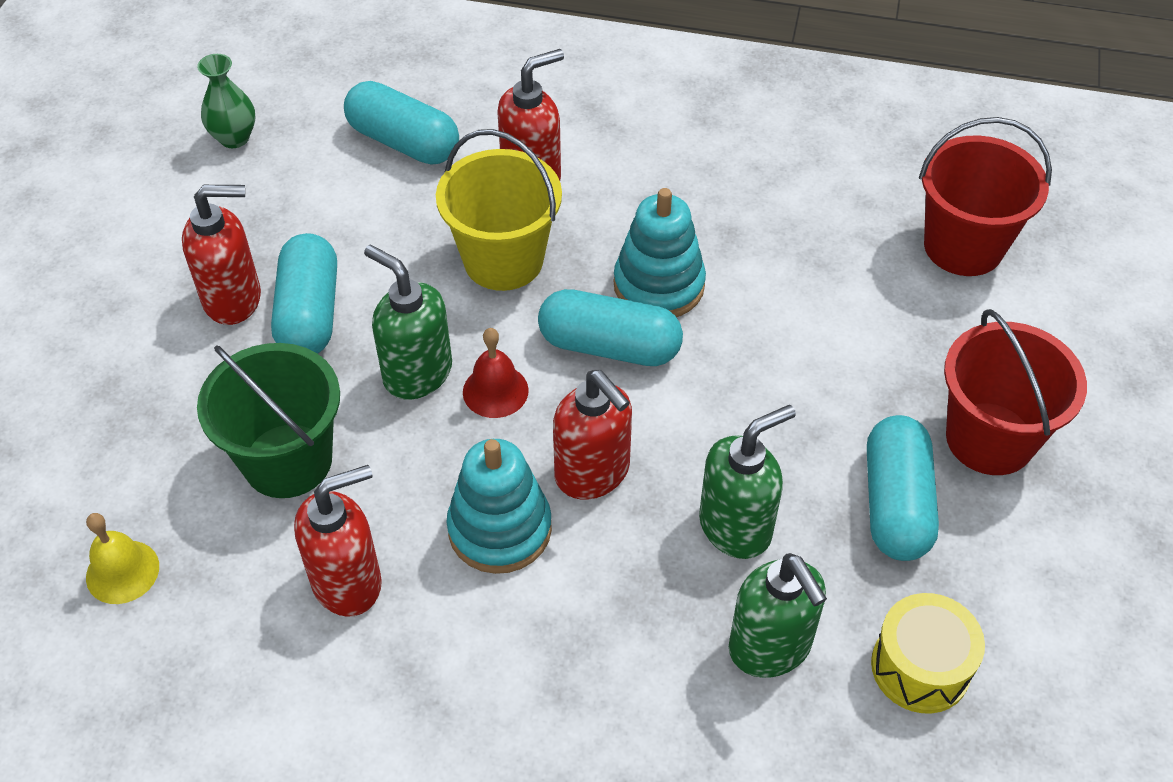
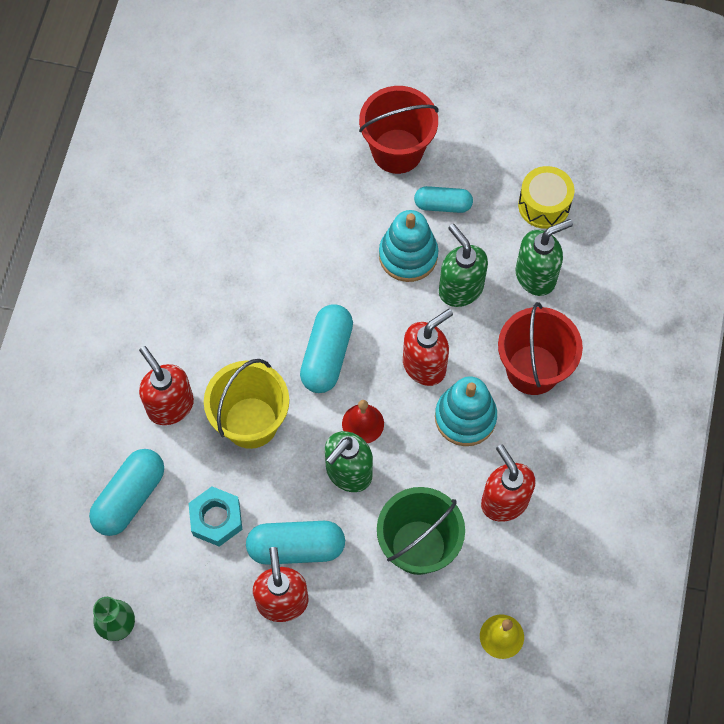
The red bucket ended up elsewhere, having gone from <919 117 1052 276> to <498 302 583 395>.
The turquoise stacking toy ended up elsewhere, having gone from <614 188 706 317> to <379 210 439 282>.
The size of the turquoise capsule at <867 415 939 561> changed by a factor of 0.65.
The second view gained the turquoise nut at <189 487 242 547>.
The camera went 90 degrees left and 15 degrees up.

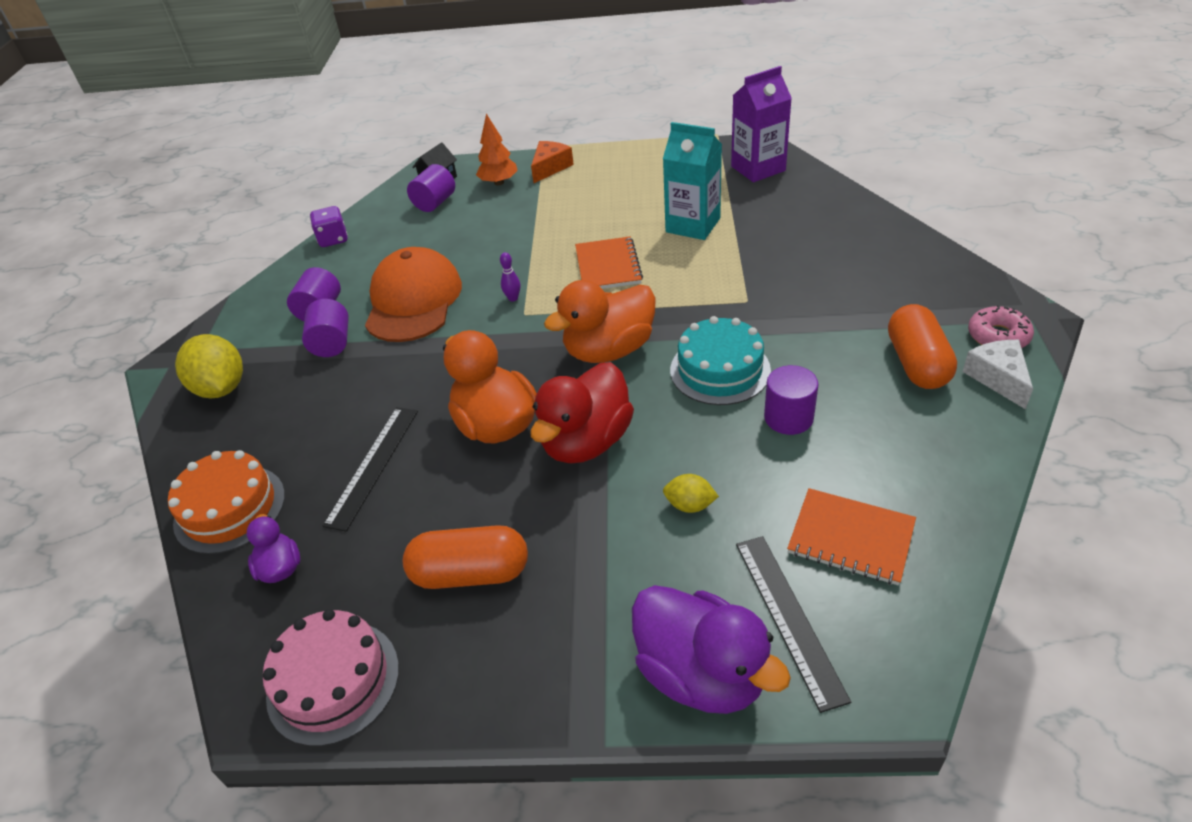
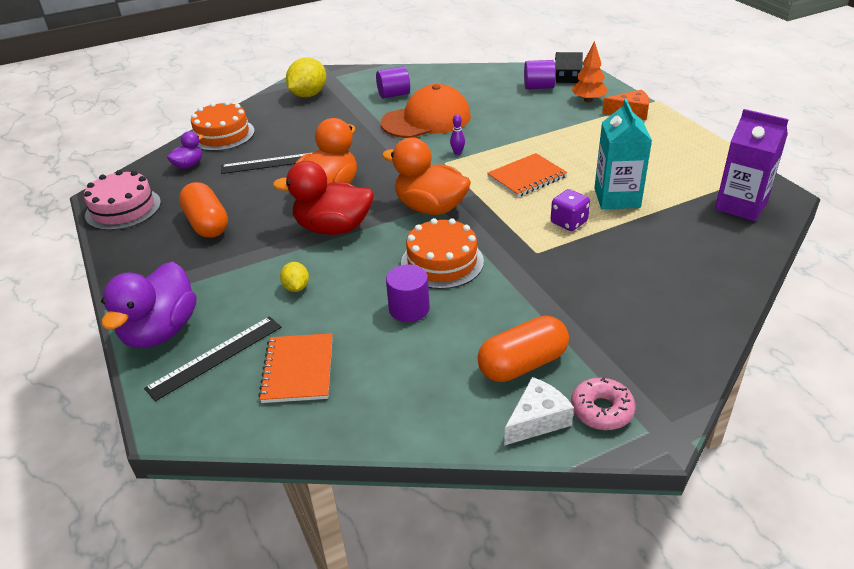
The purple dice ended up elsewhere, having gone from <310 206 348 247> to <551 189 590 231>.
The second view lost the purple cylinder at <302 299 349 357>.
What was the turquoise cake at <670 316 771 405> turned into the orange cake at <401 218 484 289>.
The camera went 60 degrees right and 5 degrees down.

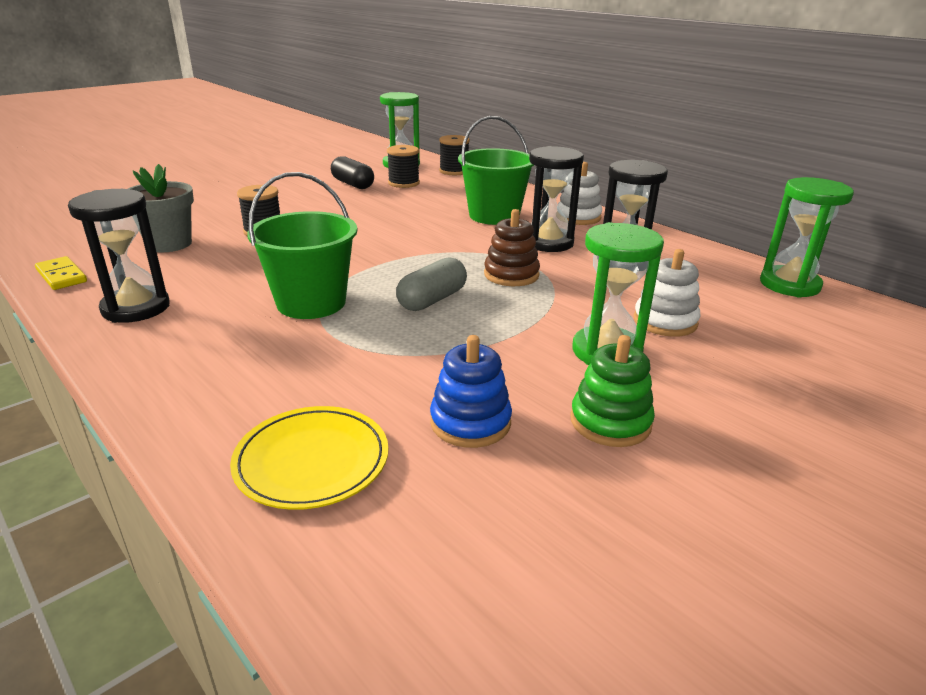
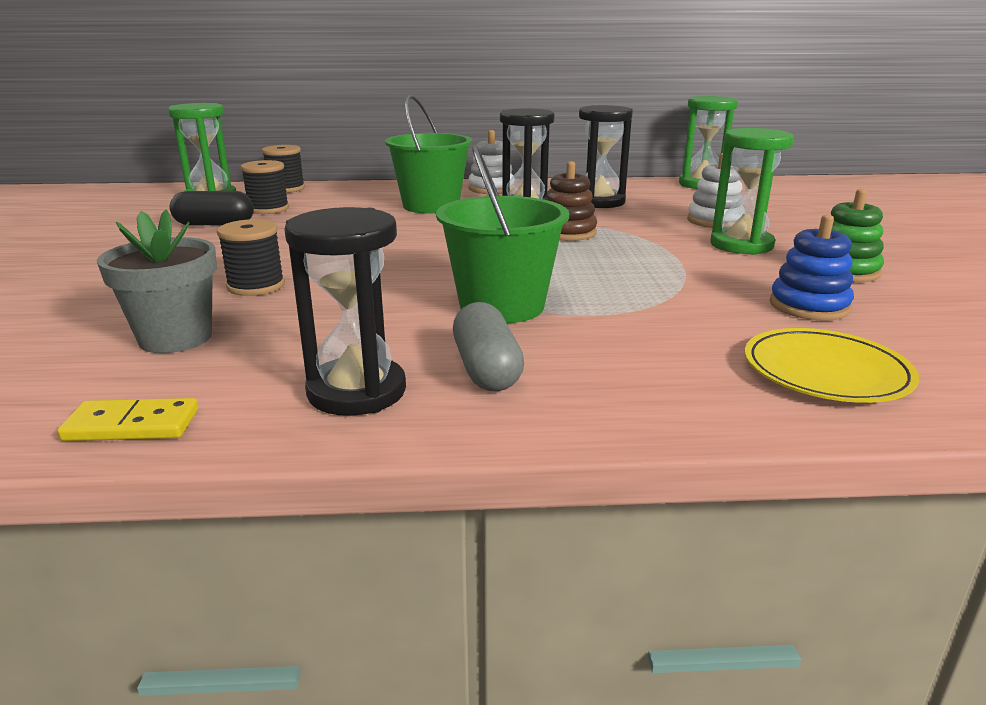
The grey capsule ended up elsewhere, having gone from <396 257 467 311> to <453 302 524 391>.
The camera went 50 degrees left and 5 degrees down.

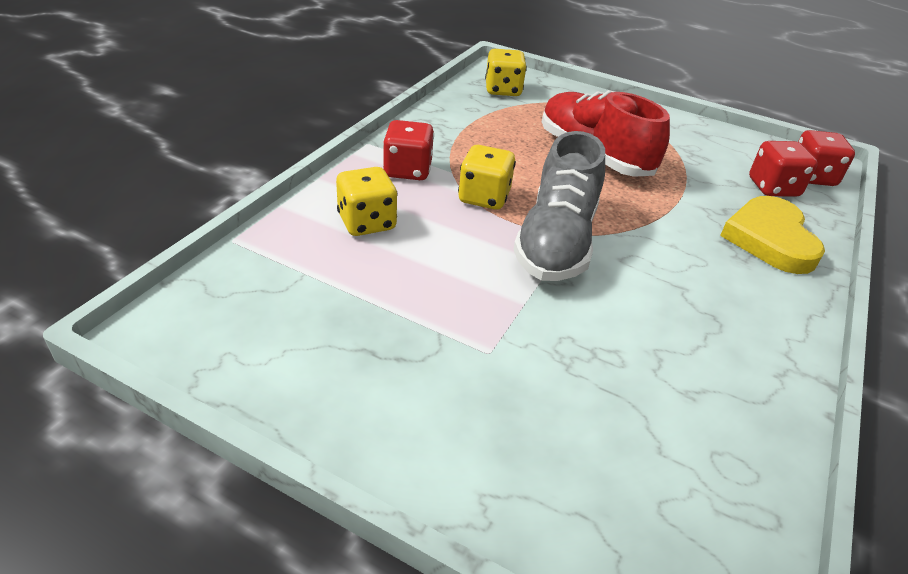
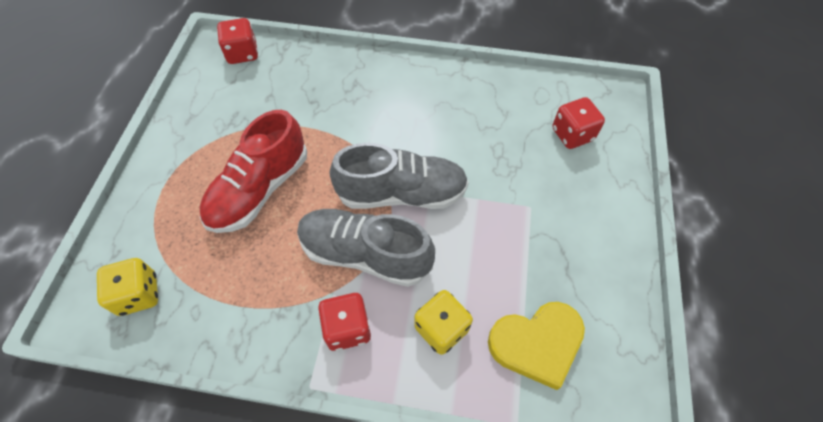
The red dice ended up elsewhere, having gone from <749 141 818 197> to <552 97 605 149>.
Where the yellow dice stood at <458 145 516 210>, the grey shoe came to stand at <297 209 435 287>.
The yellow heart ended up elsewhere, having gone from <720 196 825 274> to <488 302 585 390>.
The camera went 105 degrees left and 20 degrees up.

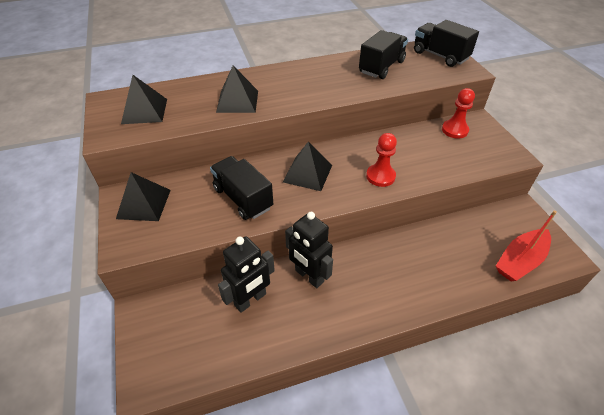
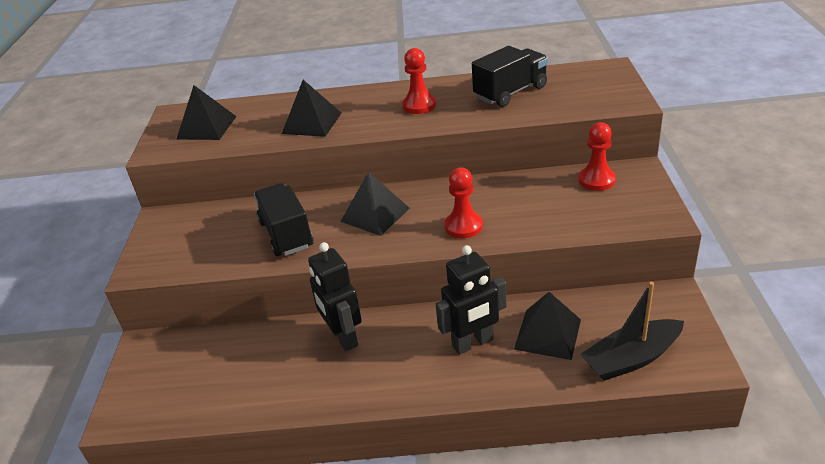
The second view lost the black truck at <414 20 479 67>.
The black pyramid ended up elsewhere, having gone from <116 172 171 221> to <514 292 581 360>.
What was the red boat at <496 211 557 281> turned into the black boat at <580 282 684 381>.
The black robot ended up elsewhere, having gone from <218 236 275 313> to <436 245 506 355>.
The second view gained the red pawn at <402 48 436 114>.
The camera went 20 degrees right and 10 degrees down.

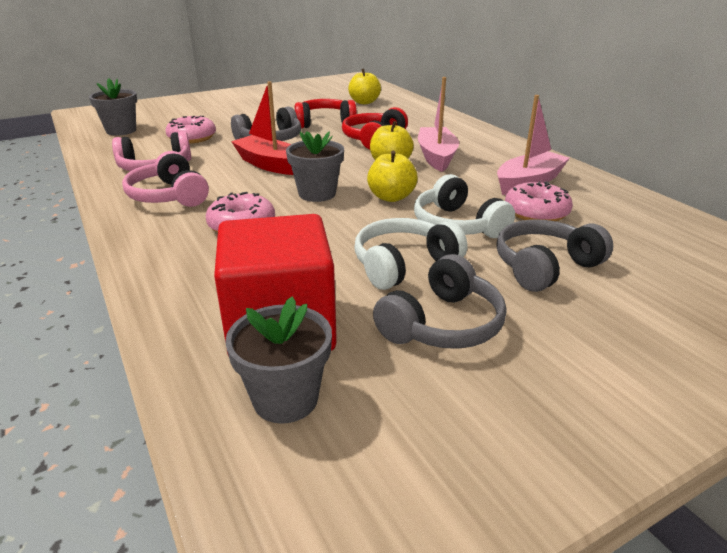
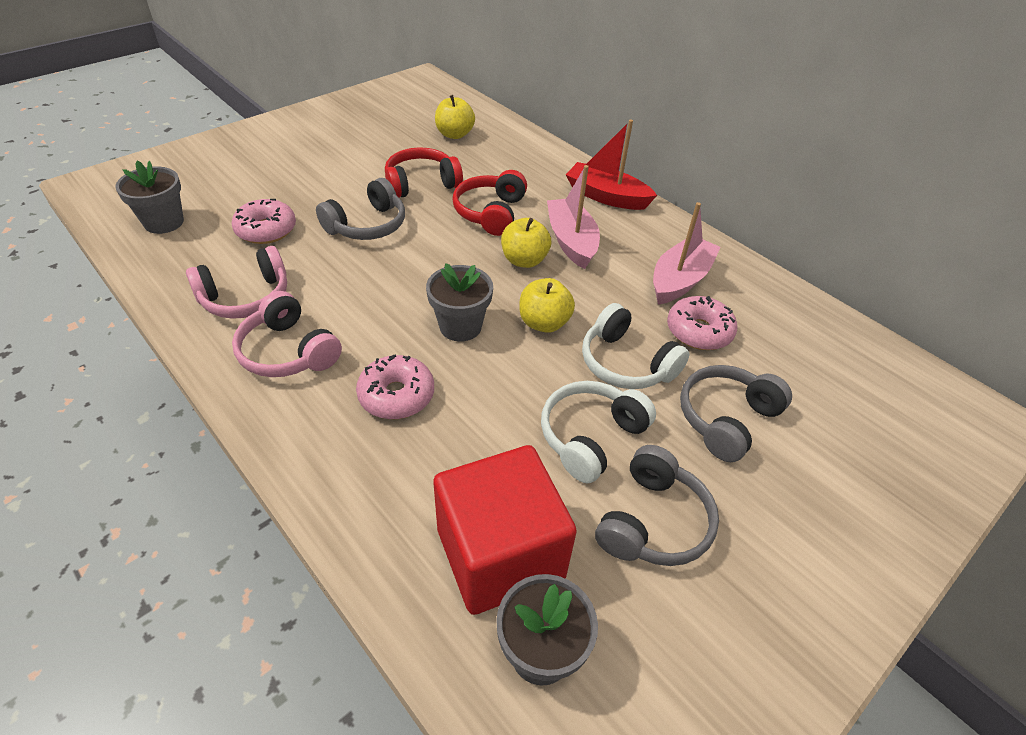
The red boat ended up elsewhere, having gone from <231 81 293 175> to <566 120 657 210>.
The camera went 15 degrees left and 15 degrees up.

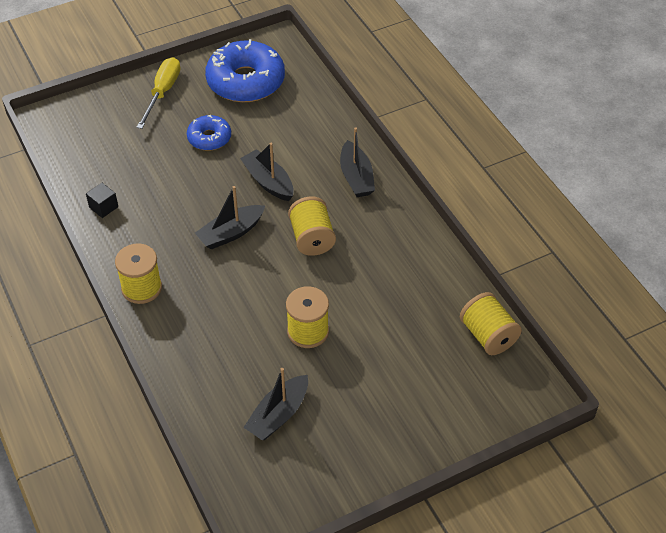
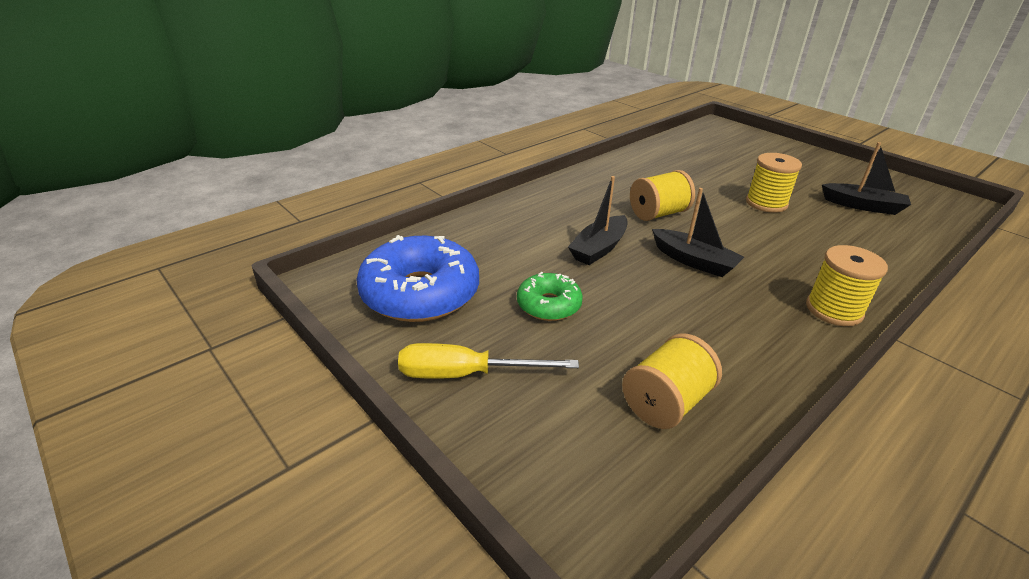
What was the blue donut at <187 115 231 151> turned into the green donut at <517 272 583 321>.
The second view lost the black boat at <340 128 375 197>.
The second view lost the black cube at <86 183 118 218>.
The yellow spool ended up elsewhere, having gone from <460 292 522 355> to <622 333 722 429>.
The camera went 105 degrees left and 15 degrees down.

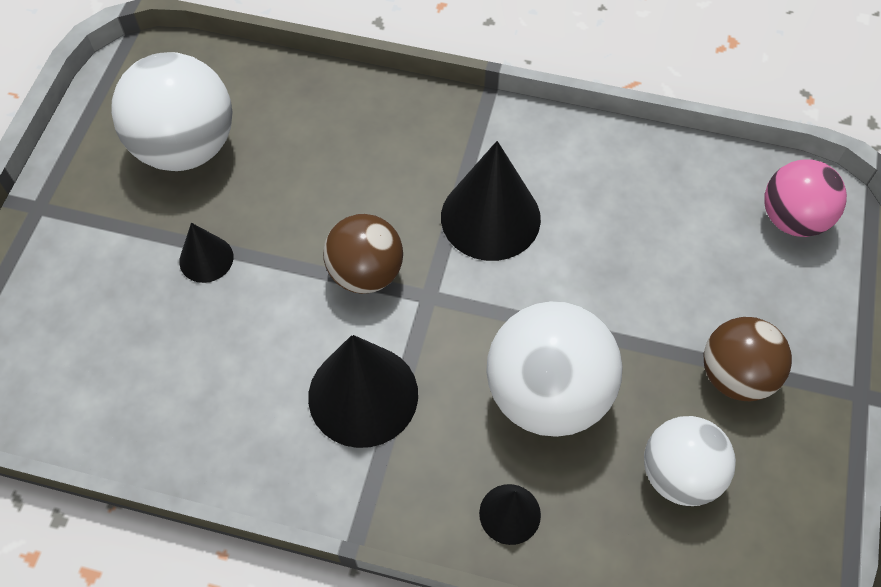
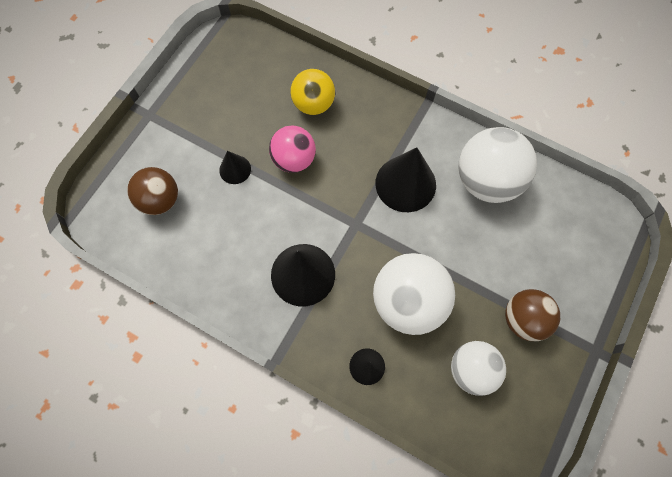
The white ball ended up elsewhere, having gone from <111 52 232 171> to <459 127 537 203>.
The pink ball ended up elsewhere, having gone from <764 159 847 237> to <269 126 316 173>.
The brown ball ended up elsewhere, having gone from <323 214 403 294> to <127 167 178 215>.
The second view gained the yellow ball at <290 69 335 115>.
The camera went 15 degrees right and 10 degrees up.

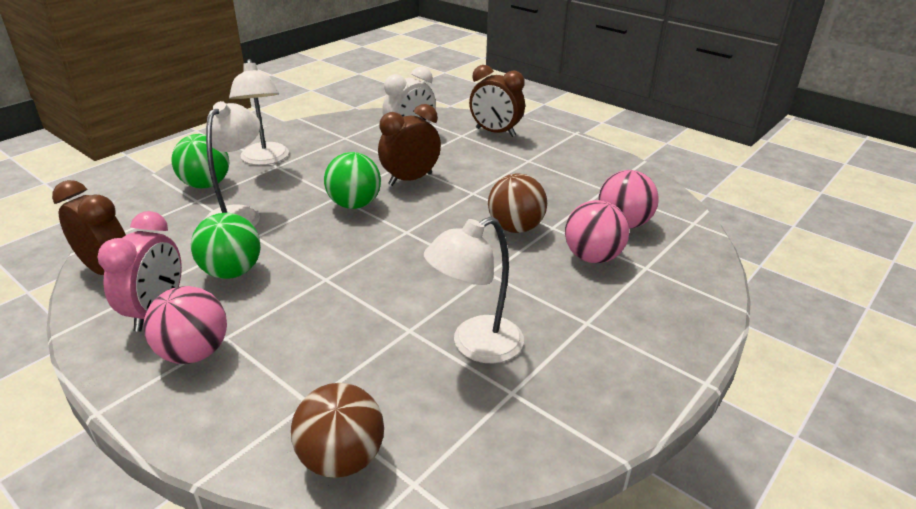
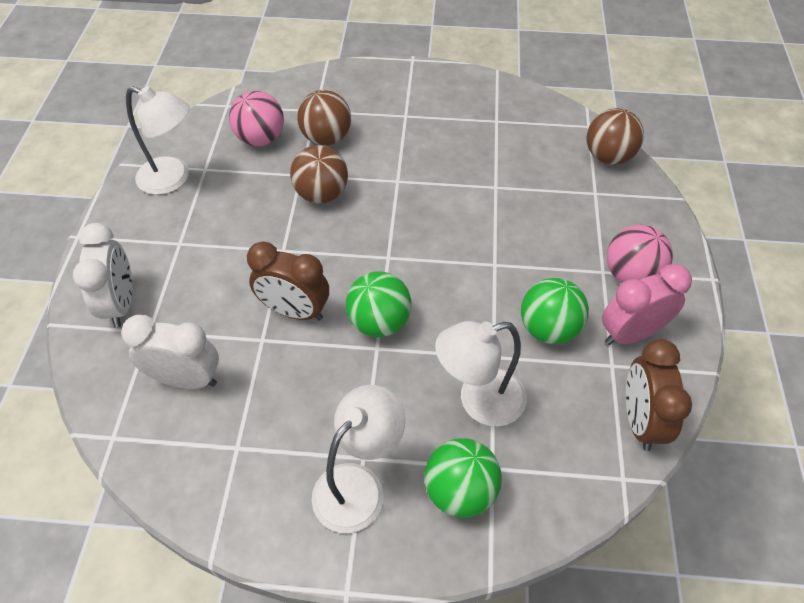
What was the brown clock at <469 65 525 137> turned into the white clock at <73 223 133 327>.
What was the pink ball at <565 200 629 263> turned into the brown ball at <297 90 351 145>.
The white lamp ended up elsewhere, having gone from <424 216 524 364> to <126 86 190 195>.
The camera went 125 degrees left and 20 degrees up.

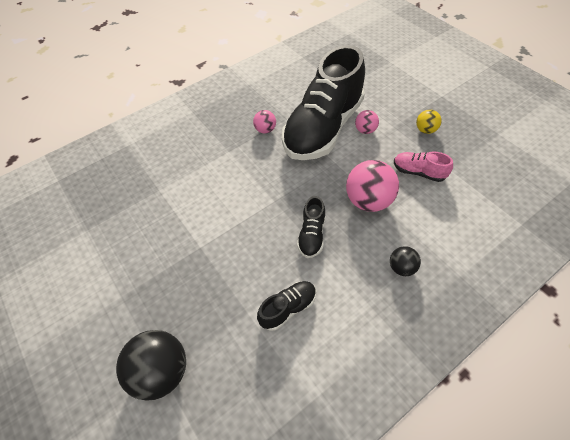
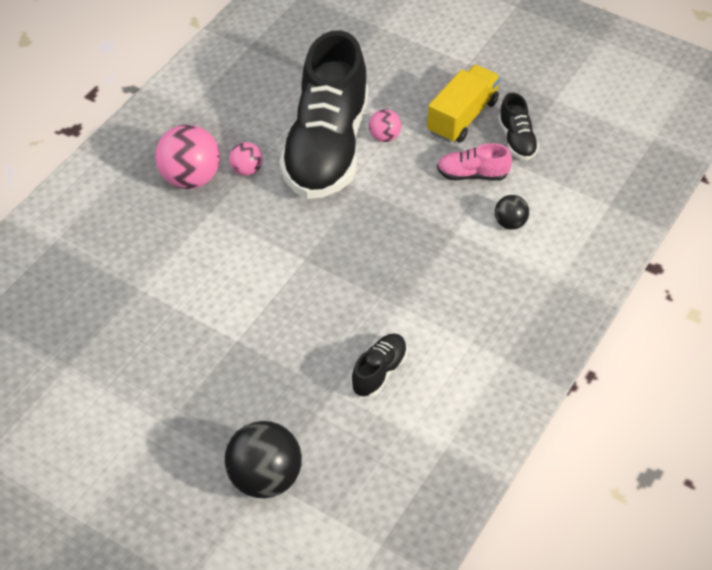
Where the yellow ball stood at <416 110 441 134>, the yellow truck came to stand at <427 65 500 143>.
The pink ball ended up elsewhere, having gone from <346 160 399 212> to <155 125 220 189>.
The black shoe ended up elsewhere, having gone from <297 196 325 258> to <498 92 539 160>.
The black ball ended up elsewhere, having gone from <390 246 421 276> to <495 195 529 229>.
The camera went 25 degrees left and 5 degrees down.

